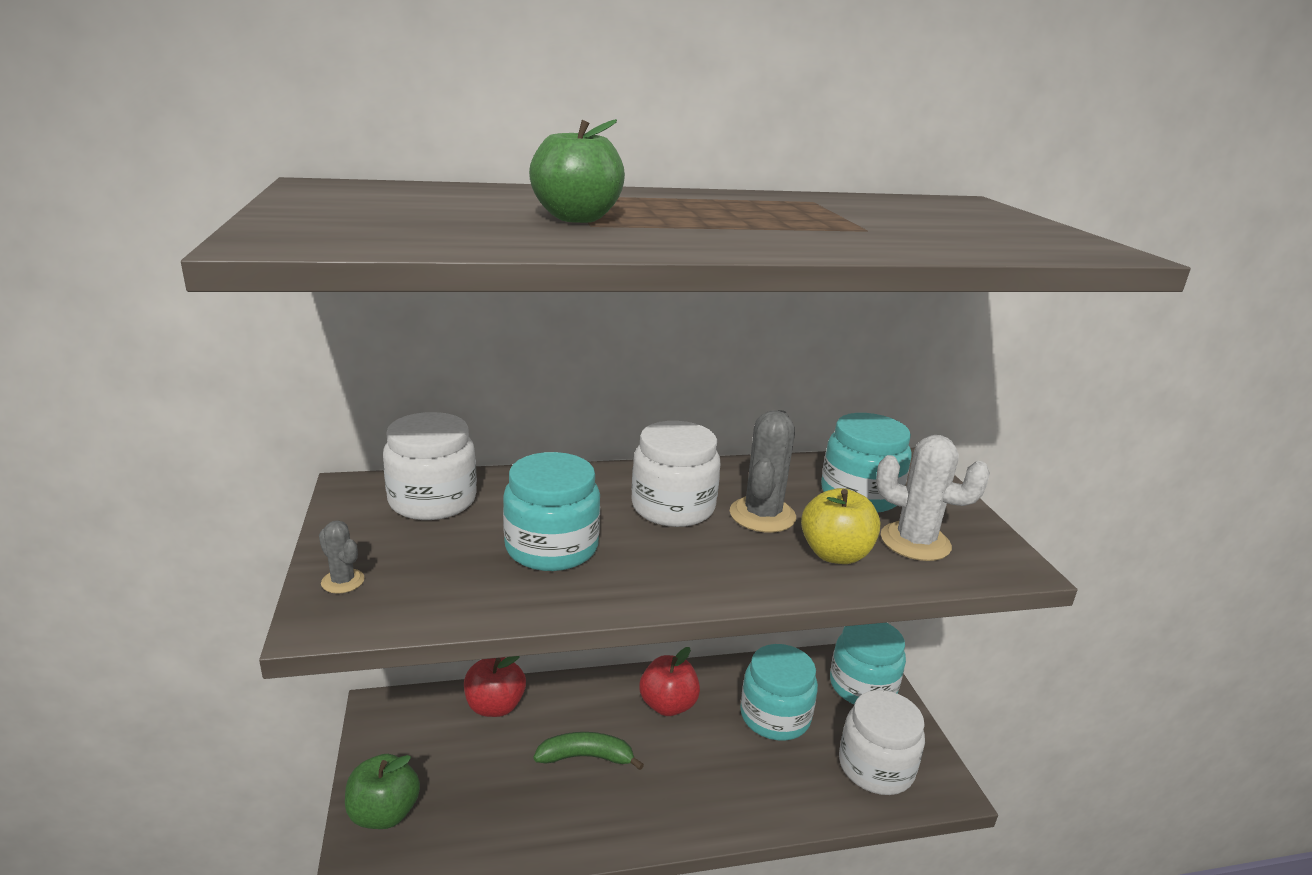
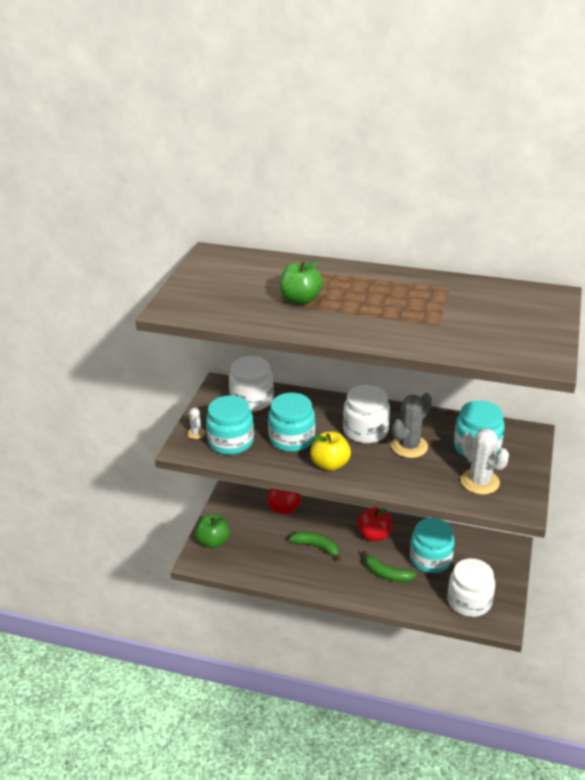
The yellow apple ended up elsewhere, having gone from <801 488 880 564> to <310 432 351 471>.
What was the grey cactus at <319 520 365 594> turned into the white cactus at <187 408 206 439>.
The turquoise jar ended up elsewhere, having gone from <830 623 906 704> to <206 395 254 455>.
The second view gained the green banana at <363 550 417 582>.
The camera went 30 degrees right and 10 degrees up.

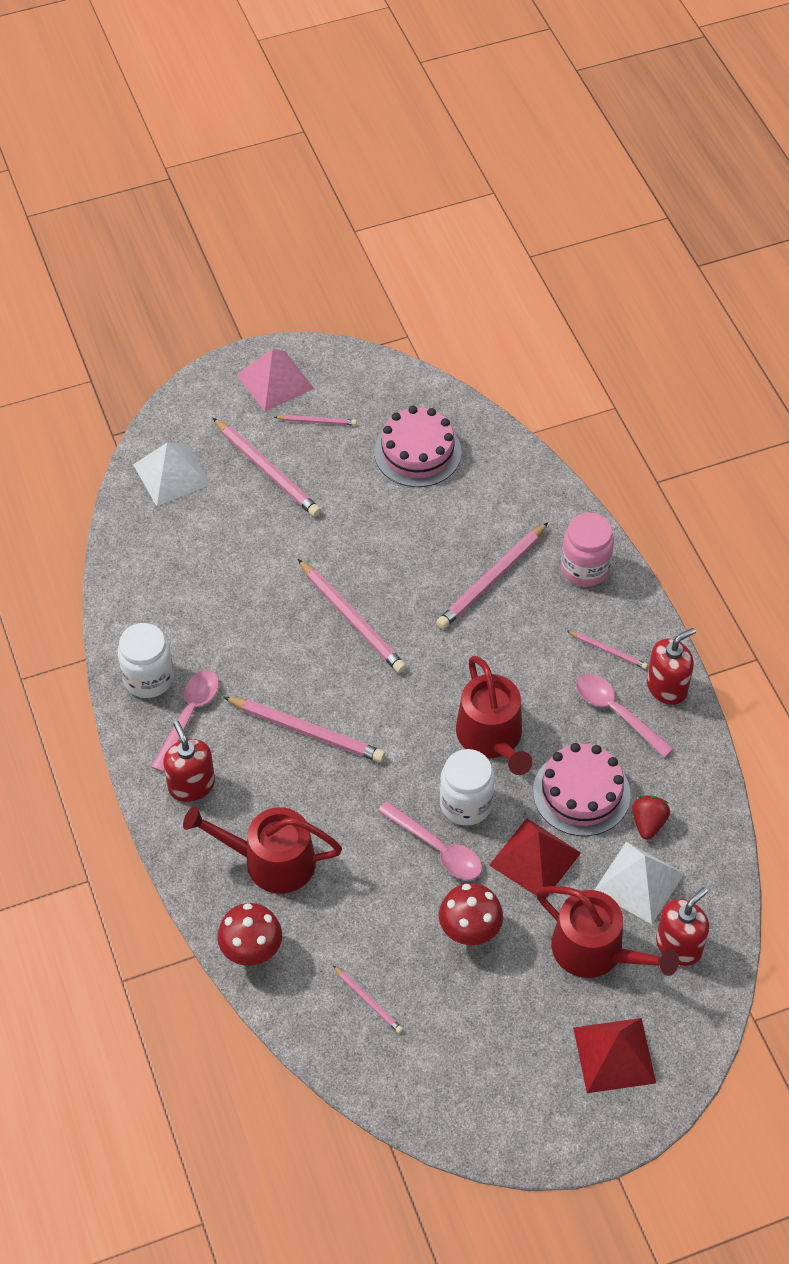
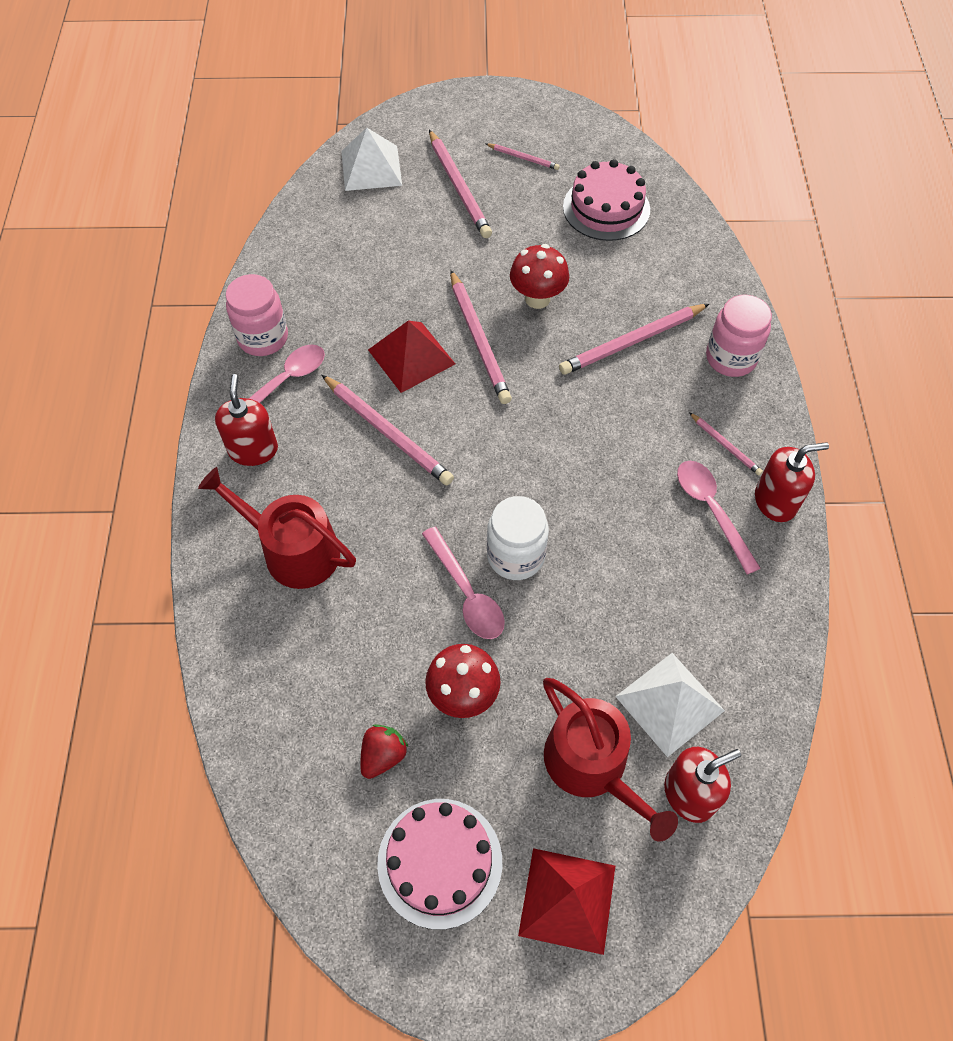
The second view lost the pink pyramid at <236 349 314 412>.
What was the white jar at <118 623 174 698> turned into the pink jar at <226 274 288 356>.
The second view lost the red watering can at <456 656 532 775>.
The pink cake ended up elsewhere, having gone from <533 743 630 836> to <377 799 502 930>.
The red strawberry ended up elsewhere, having gone from <632 795 670 840> to <360 725 408 779>.
The red pyramid ended up elsewhere, having gone from <489 818 581 898> to <368 321 455 393>.
The red mushroom ended up elsewhere, having gone from <217 903 282 966> to <510 244 569 309>.
The second view lost the pink pencil at <333 966 403 1033>.
The camera went 20 degrees right and 5 degrees up.

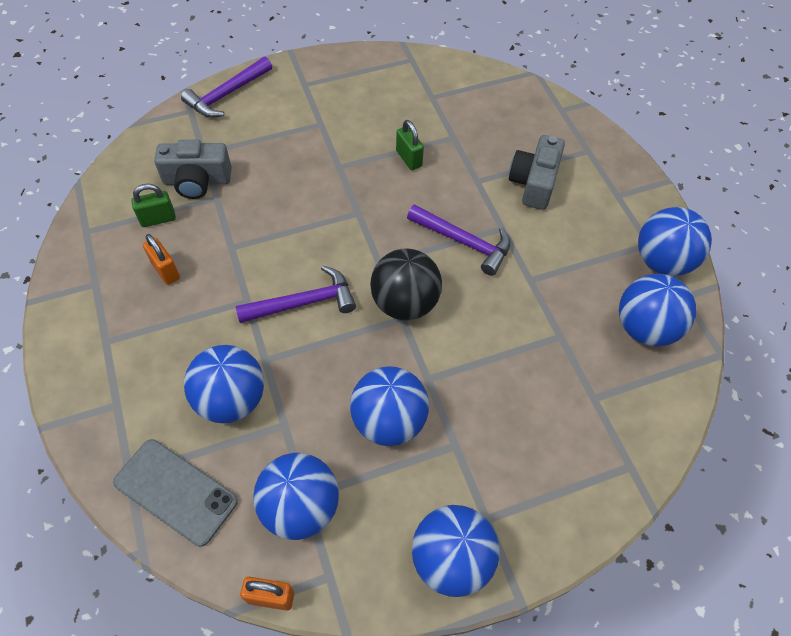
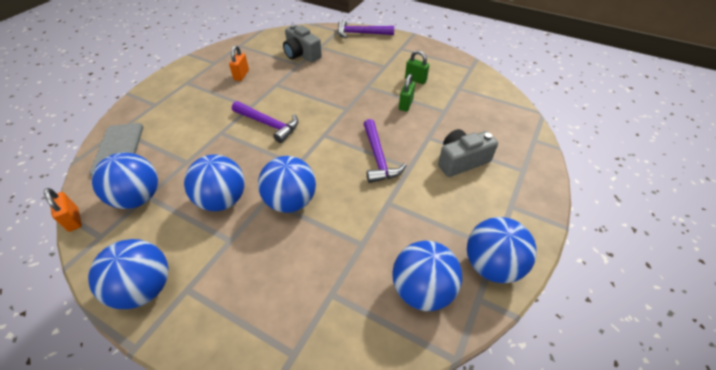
The green padlock ended up elsewhere, having gone from <131 184 176 227> to <405 50 429 84>.
The second view lost the black ball at <370 248 442 320>.
The blue ball ended up elsewhere, having gone from <184 345 264 423> to <258 156 316 213>.
The camera went 50 degrees right and 10 degrees down.

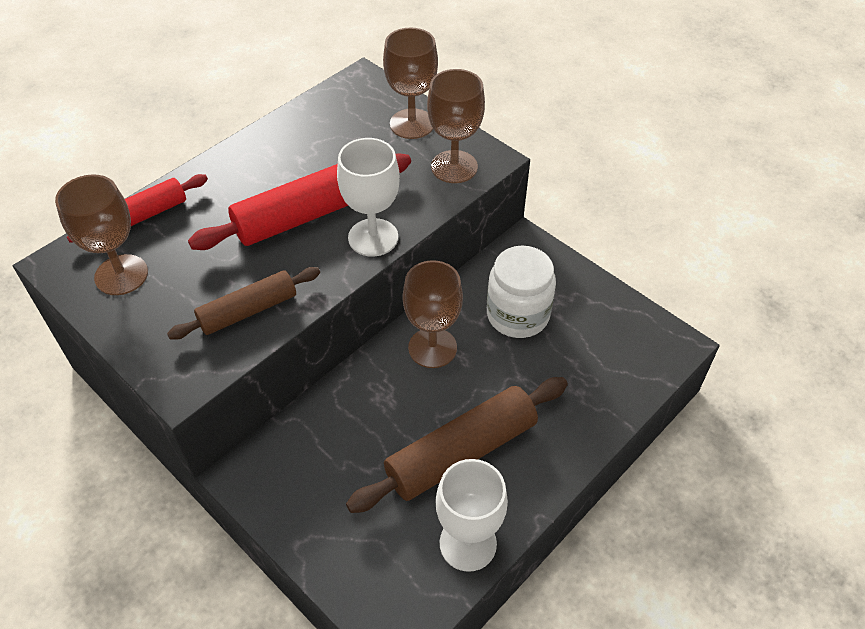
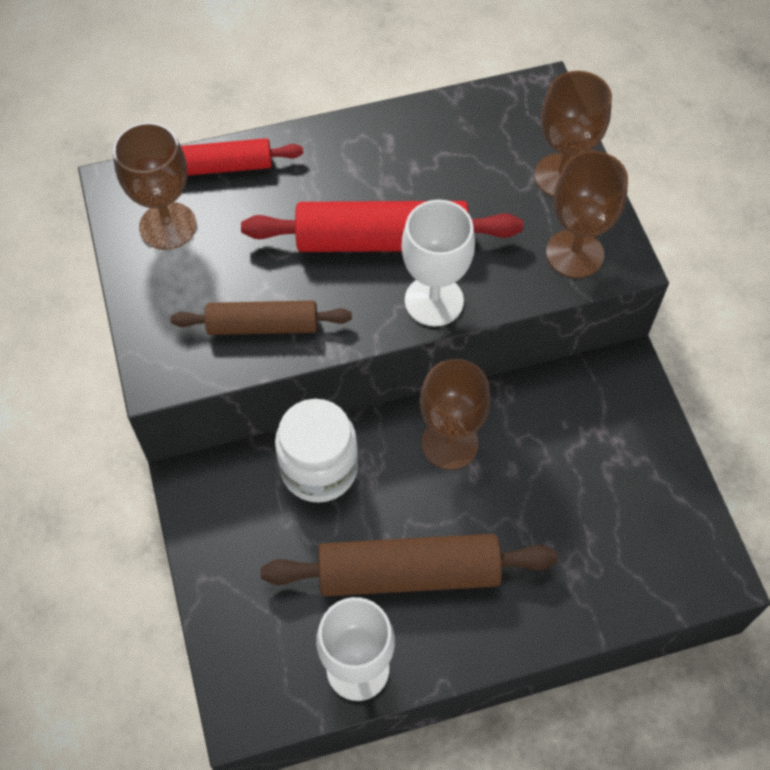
The white jar ended up elsewhere, having gone from <487 246 556 338> to <275 399 358 503>.
The camera went 30 degrees right and 10 degrees up.

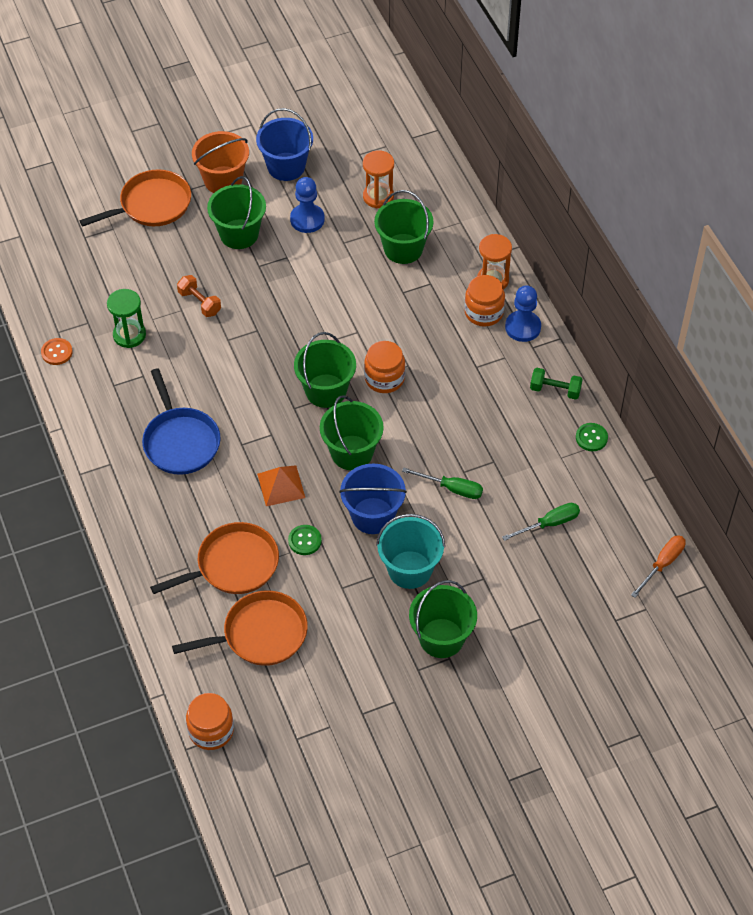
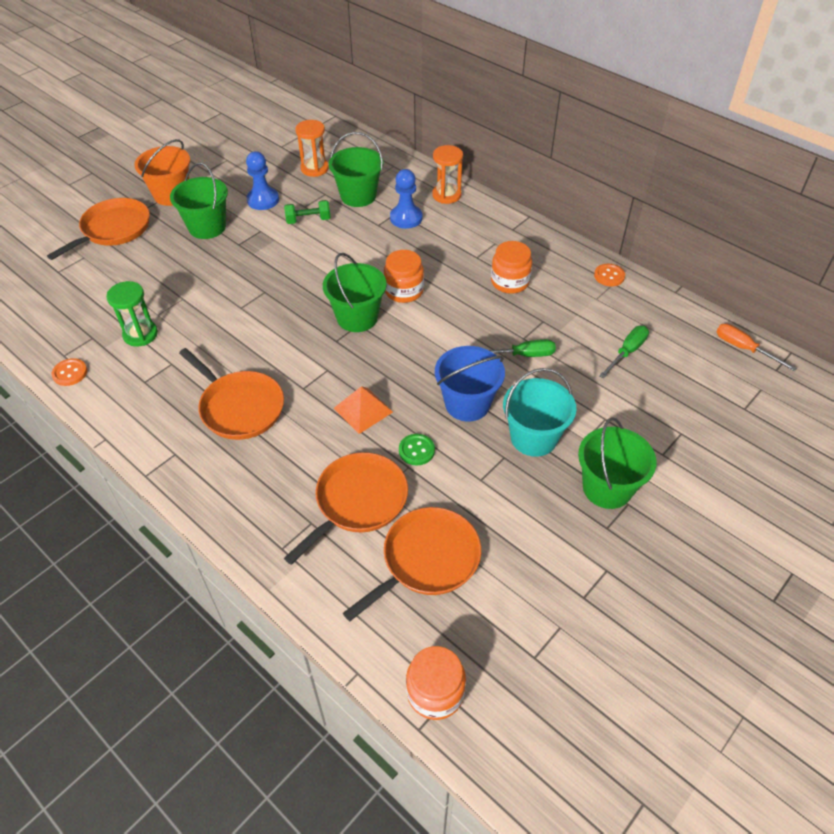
The second view lost the blue bucket at <256 108 313 181>.
The second view lost the orange dumbbell at <177 275 221 317>.
The orange jar ended up elsewhere, having gone from <464 275 505 327> to <491 241 532 294>.
The blue pawn ended up elsewhere, having gone from <505 285 541 342> to <390 169 423 229>.
What was the blue pan at <142 368 220 475> turned into the orange pan at <179 348 284 440>.
The green dumbbell ended up elsewhere, having gone from <530 368 583 400> to <284 200 331 224>.
The second view lost the green bucket at <320 395 384 470>.
What was the green button at <576 423 608 451> turned into the orange button at <594 264 625 286>.
The orange screwdriver at <631 535 686 598> ended up facing another way, 60 degrees counterclockwise from before.
The camera went 25 degrees left and 5 degrees down.

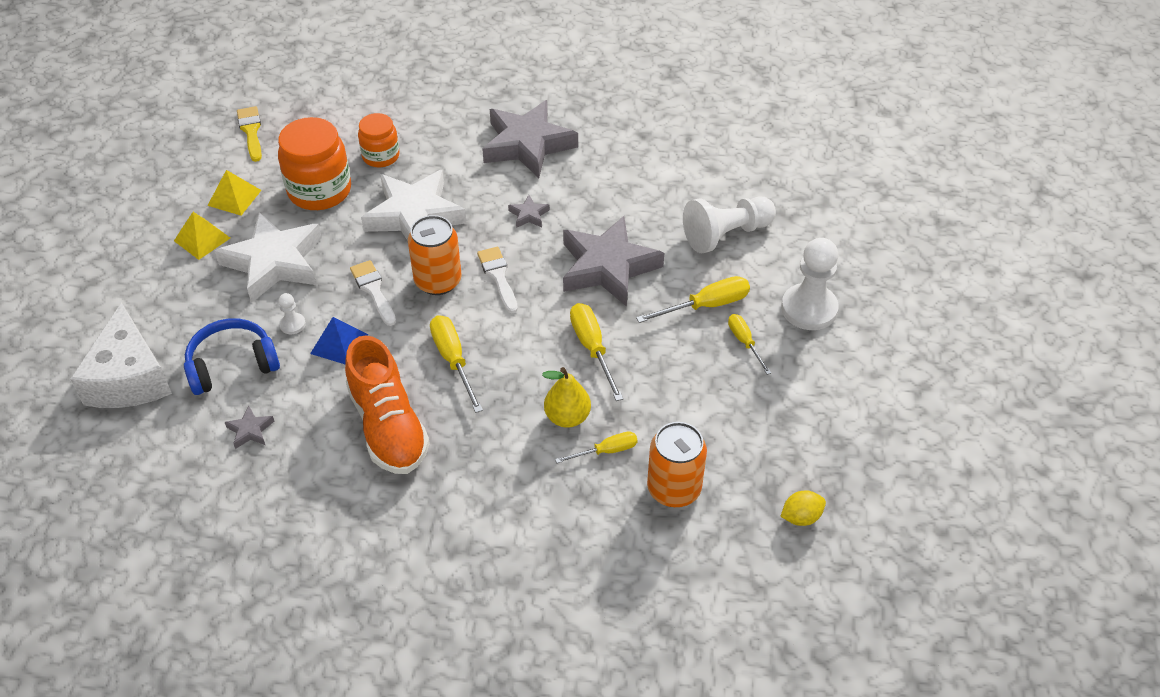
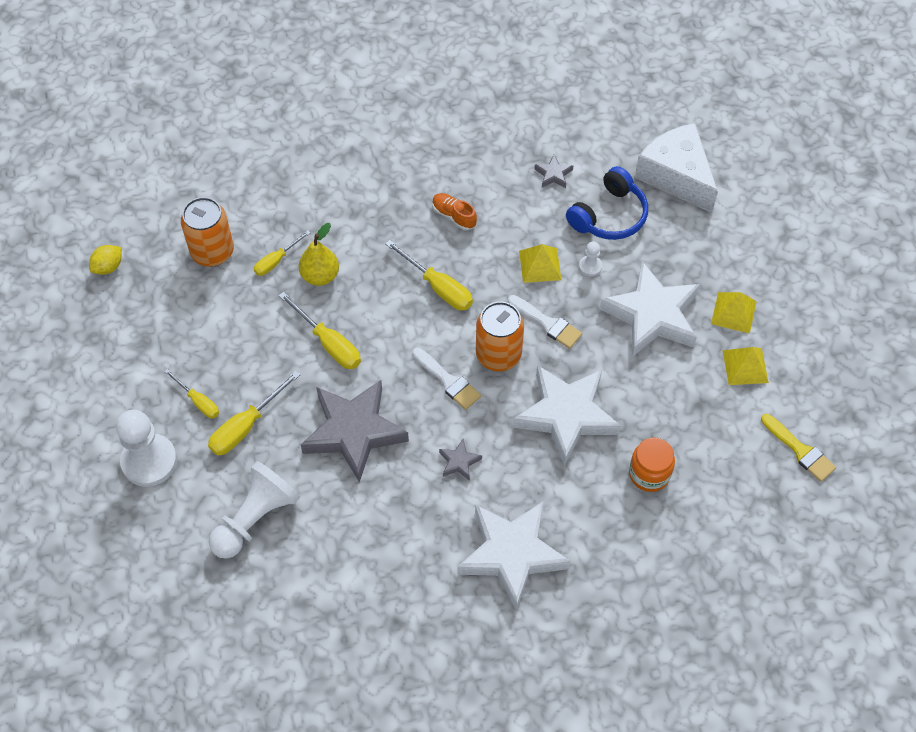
What was the grey star at <483 100 578 178> turned into the white star at <457 501 571 610>.
The second view lost the orange jar at <278 117 351 210>.
What was the blue pyramid at <310 317 368 364> turned into the yellow pyramid at <519 244 561 283>.
The size of the orange shoe at <345 336 430 474> changed by a factor of 0.46.
The camera went 155 degrees right and 10 degrees up.

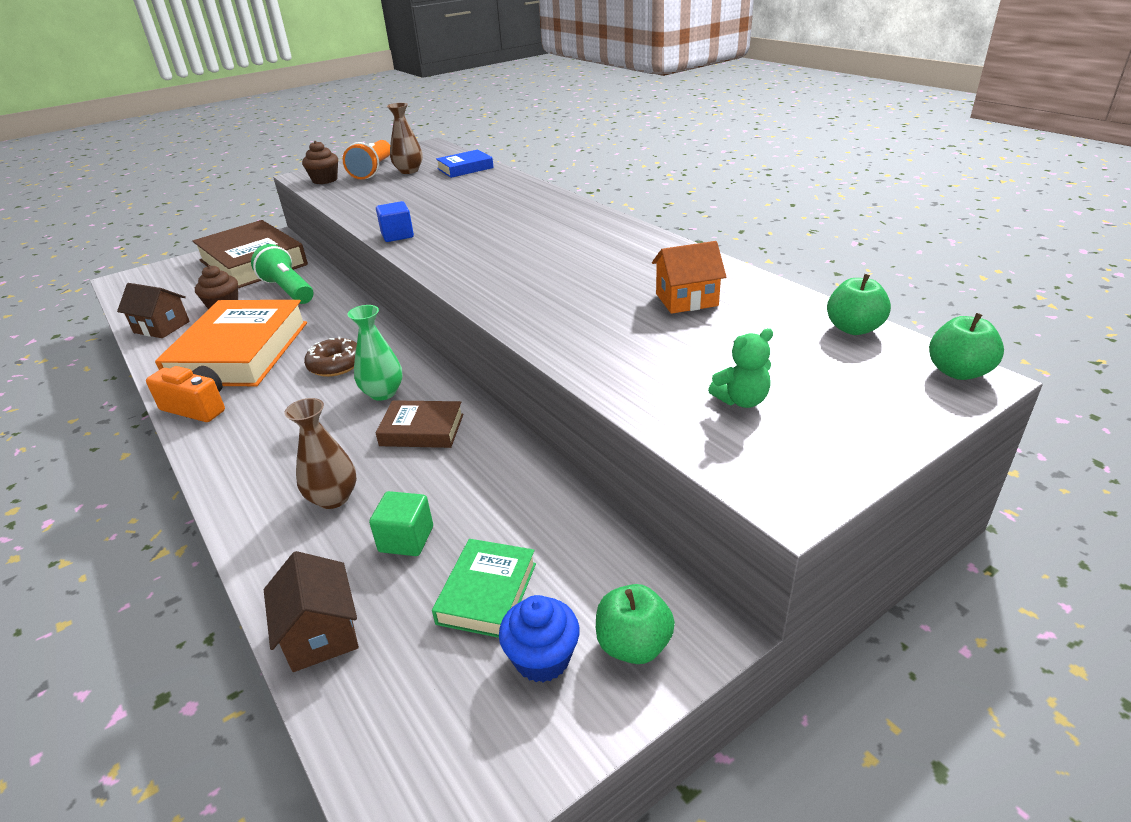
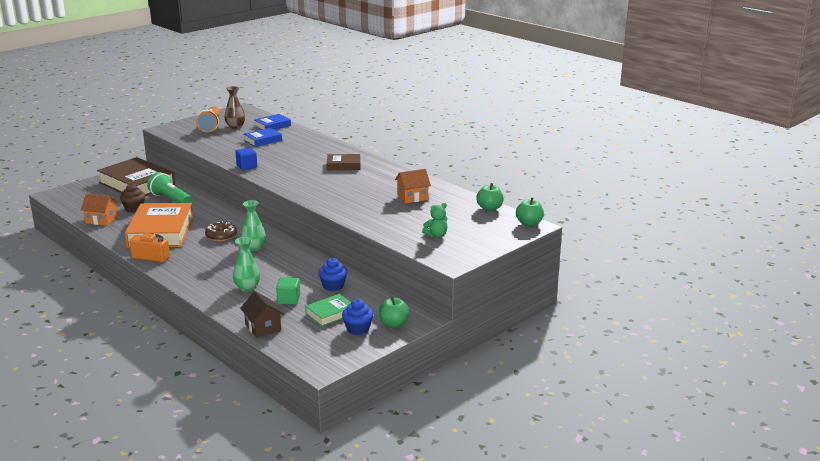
The second view lost the brown cupcake at <302 141 338 184>.
What was the brown house at <117 283 190 338> turned into the orange house at <81 193 118 226>.
What was the brown vase at <285 398 357 509> turned into the green vase at <233 237 260 292>.
The brown book ended up elsewhere, having gone from <376 400 463 448> to <326 154 360 170>.
The green book at <432 539 536 638> ended up facing another way, 45 degrees clockwise from before.
The second view gained the blue book at <244 128 282 147>.
The second view gained the blue cupcake at <318 258 347 291>.
The camera went 10 degrees left and 10 degrees down.

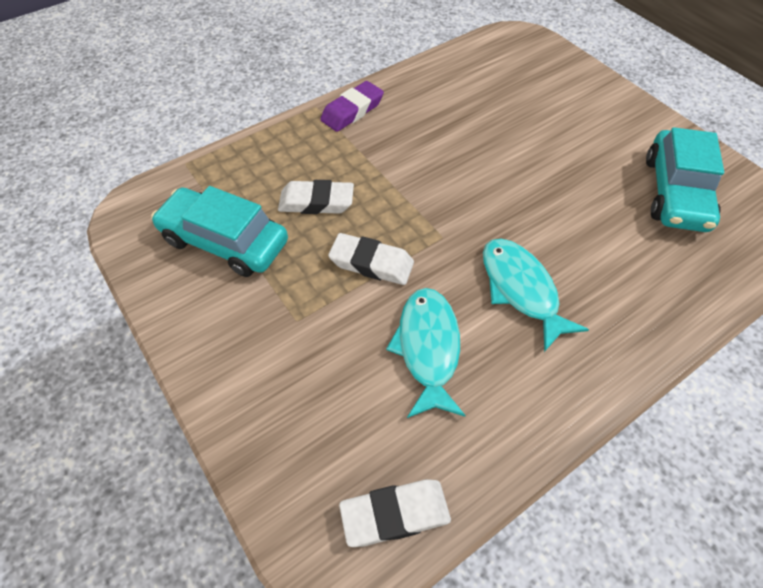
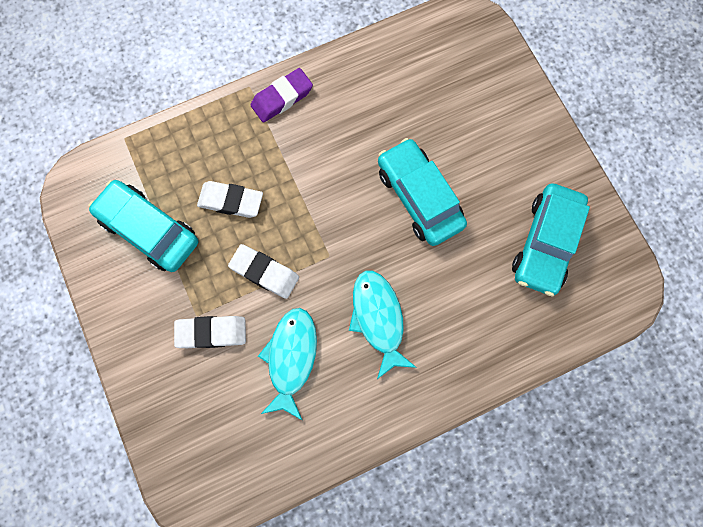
The white eraser ended up elsewhere, having gone from <339 479 451 547> to <174 316 246 348>.
The second view gained the turquoise car at <378 138 467 246>.
The camera went 10 degrees right and 20 degrees up.

